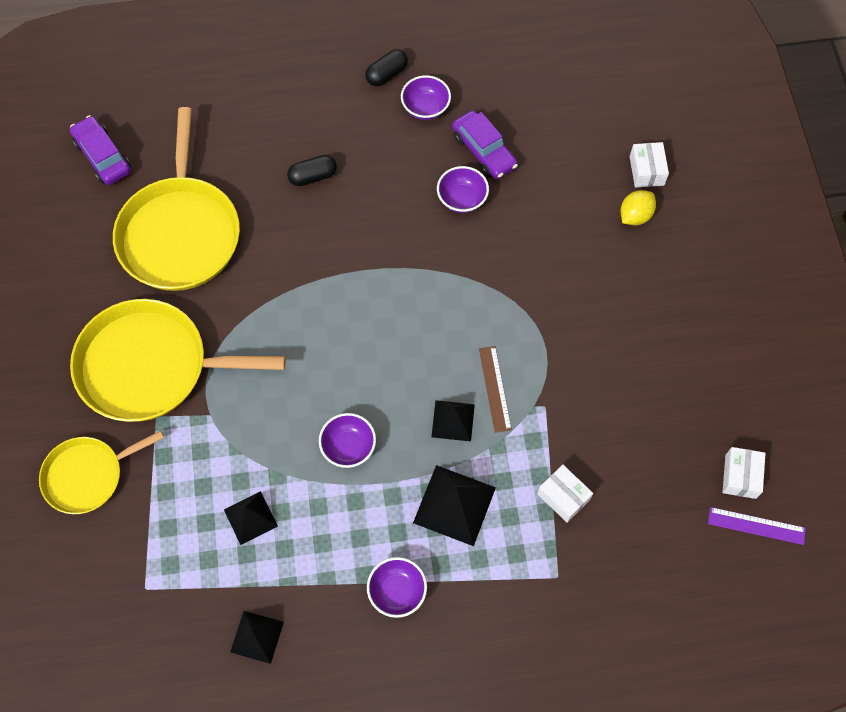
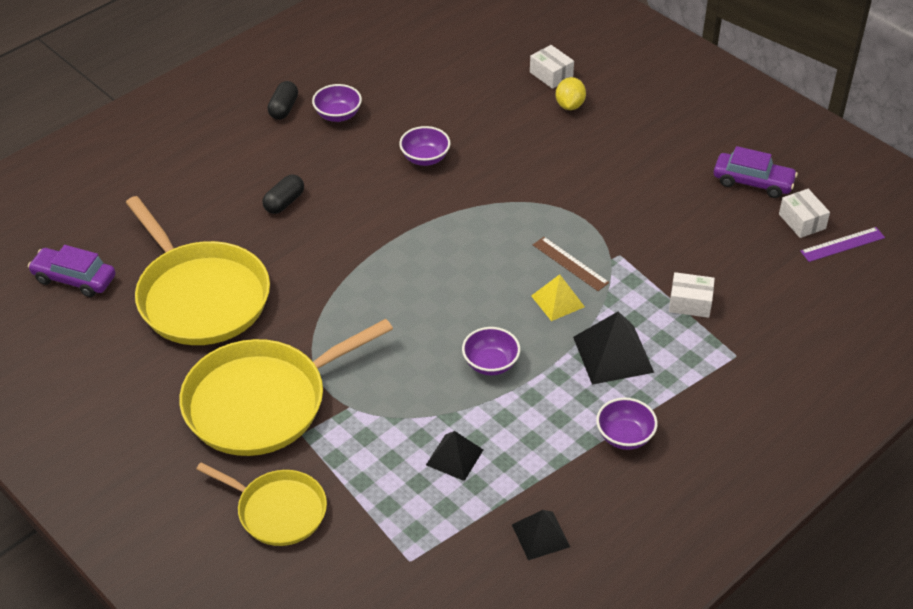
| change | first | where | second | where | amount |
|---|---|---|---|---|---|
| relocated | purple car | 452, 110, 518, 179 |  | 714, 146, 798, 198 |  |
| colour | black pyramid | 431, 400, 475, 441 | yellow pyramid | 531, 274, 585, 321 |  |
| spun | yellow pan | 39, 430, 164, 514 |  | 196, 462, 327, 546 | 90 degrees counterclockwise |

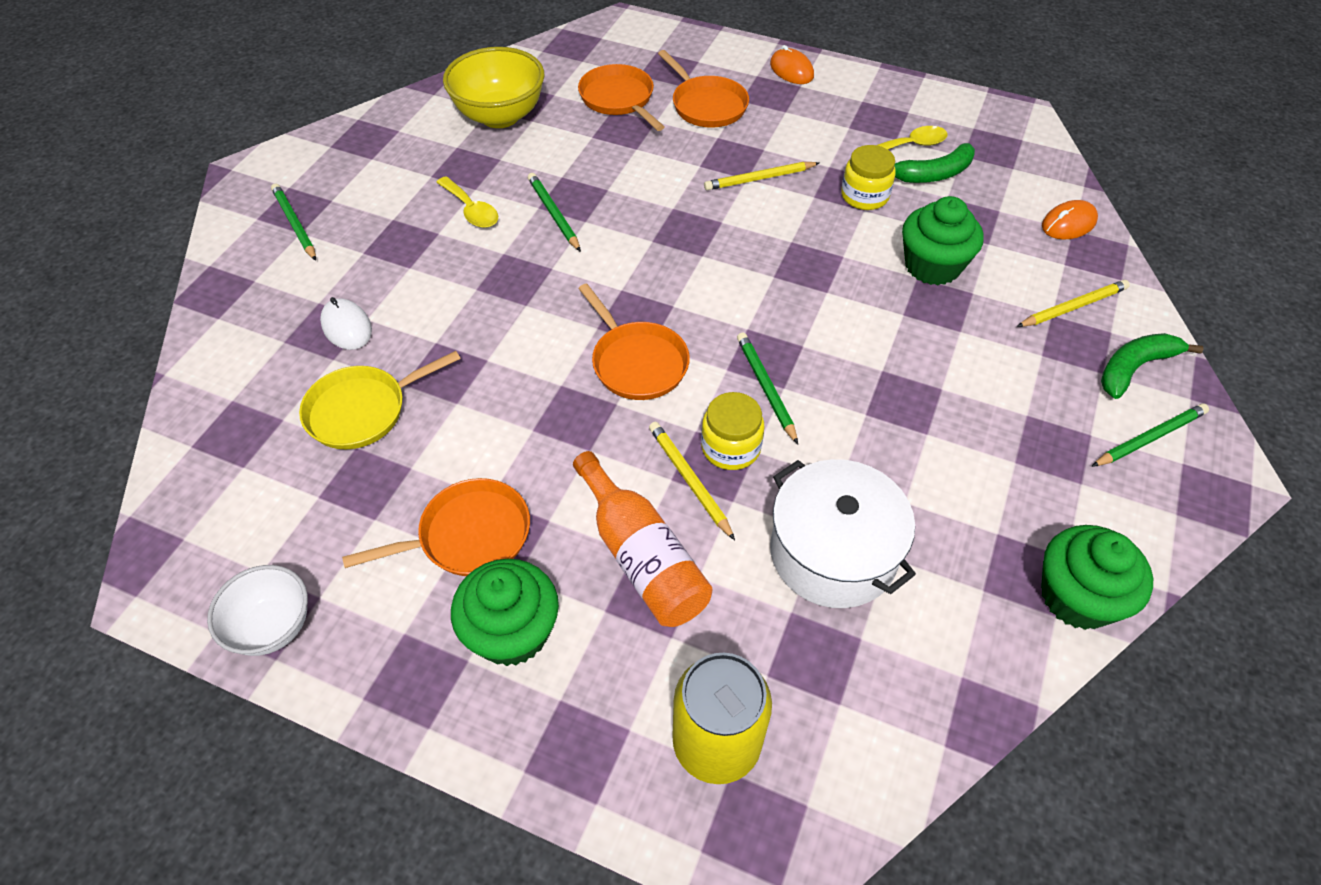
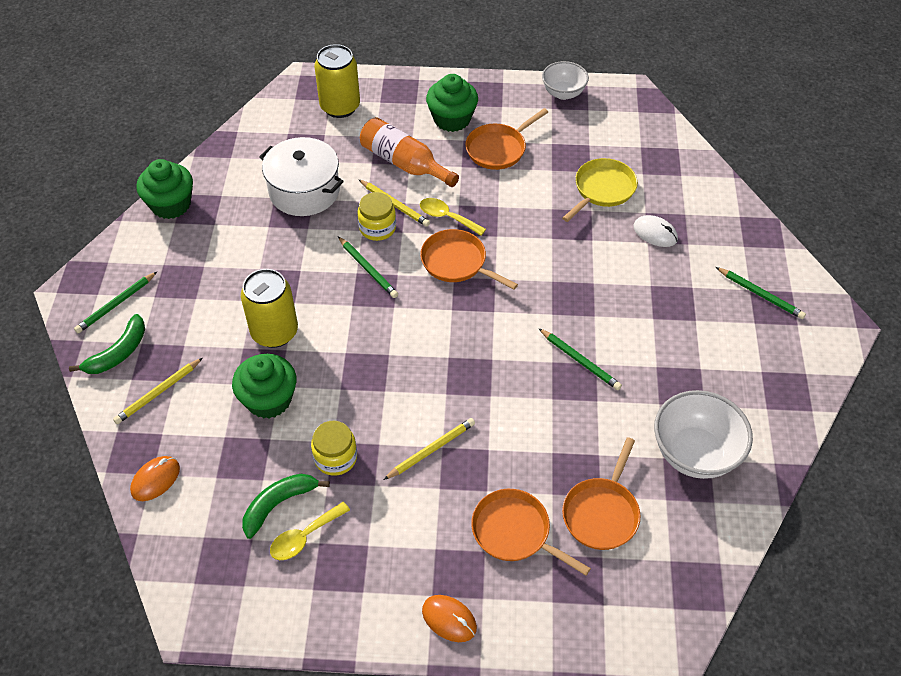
| change | first | where | second | where | amount |
|---|---|---|---|---|---|
| colour | yellow bowl | 443, 47, 545, 128 | white bowl | 654, 390, 753, 479 |  |
| spun | orange pan | 578, 64, 664, 131 |  | 562, 437, 641, 550 | 75 degrees clockwise |
| relocated | yellow spoon | 436, 176, 498, 228 |  | 420, 198, 486, 236 |  |
| appeared |  |  | yellow can | 241, 269, 298, 348 |  |

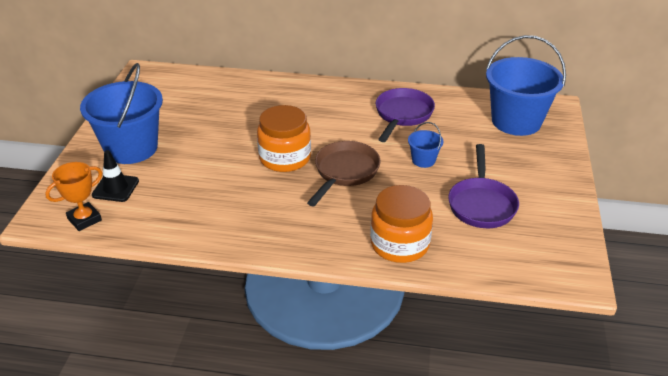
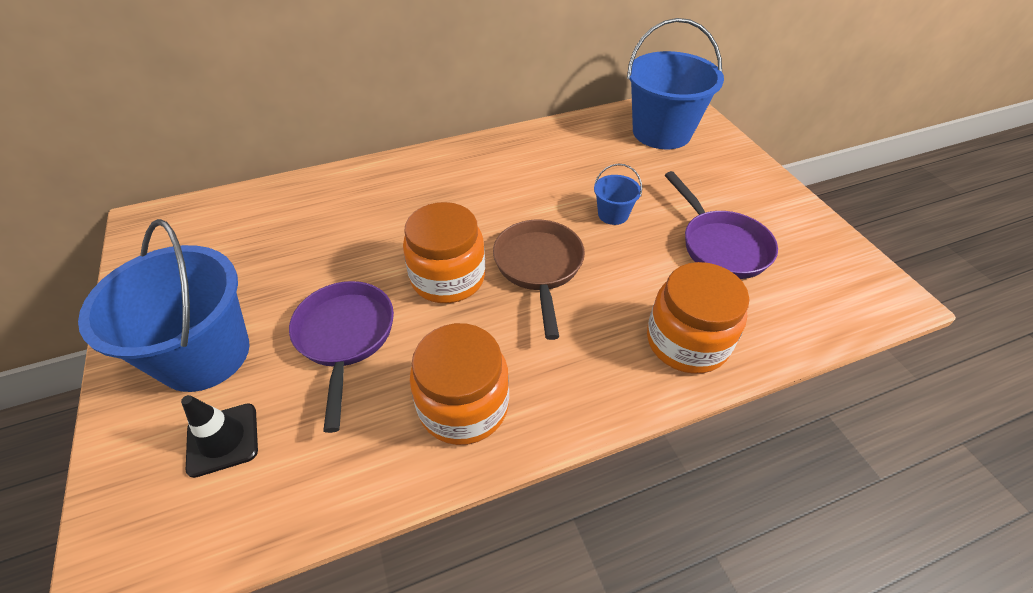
| change | first | where | second | where | amount |
|---|---|---|---|---|---|
| relocated | purple pan | 376, 88, 435, 142 |  | 289, 281, 394, 433 |  |
| missing | orange trophy | 45, 162, 102, 231 |  |  |  |
| appeared |  |  | orange jar | 410, 323, 509, 445 |  |

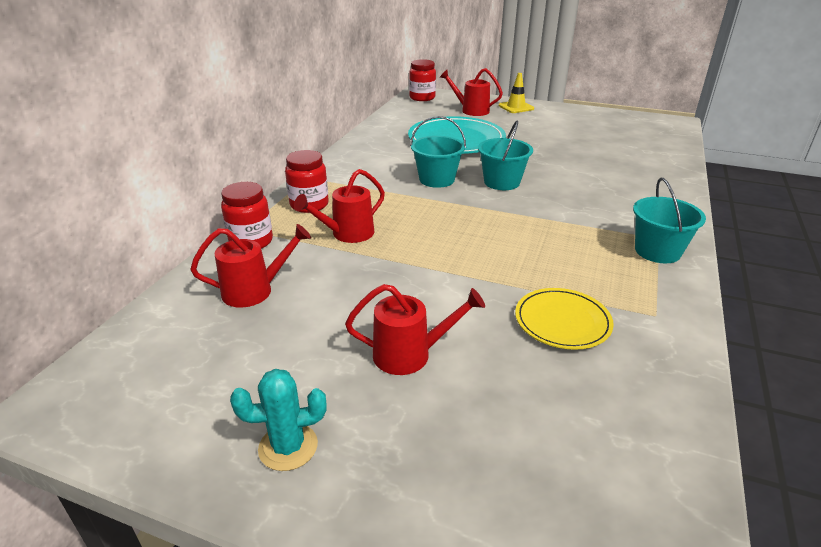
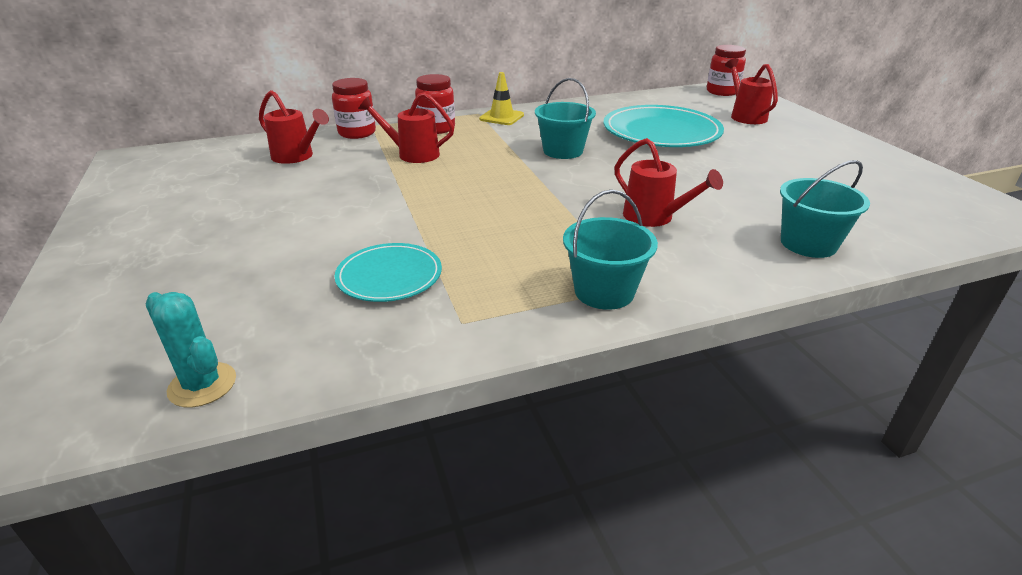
| change | first | where | second | where | amount |
|---|---|---|---|---|---|
| relocated | yellow traffic cone | 499, 73, 534, 113 |  | 479, 72, 524, 125 |  |
| relocated | turquoise bucket | 478, 121, 533, 190 |  | 780, 160, 870, 258 |  |
| relocated | red watering can | 345, 284, 485, 375 |  | 614, 138, 723, 227 |  |
| colour | yellow plate | 515, 288, 614, 350 | turquoise plate | 335, 243, 442, 302 |  |
| relocated | turquoise cactus | 230, 369, 327, 471 |  | 145, 292, 236, 408 |  |

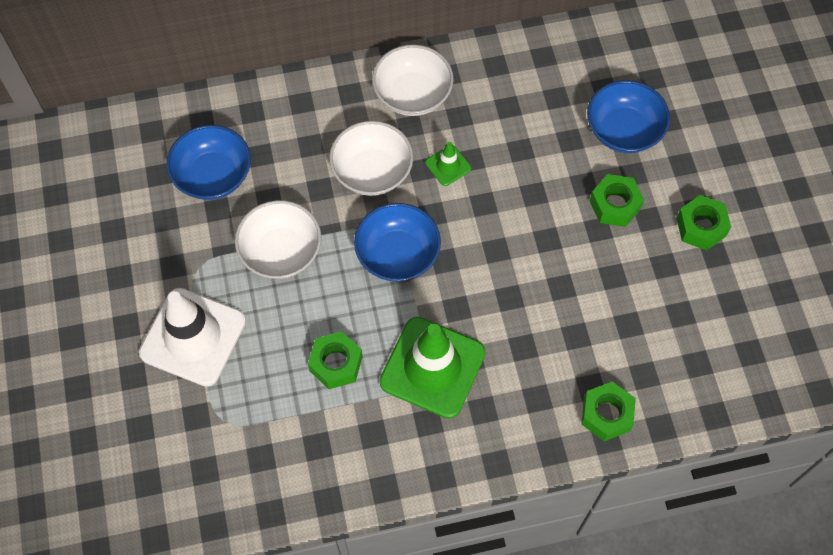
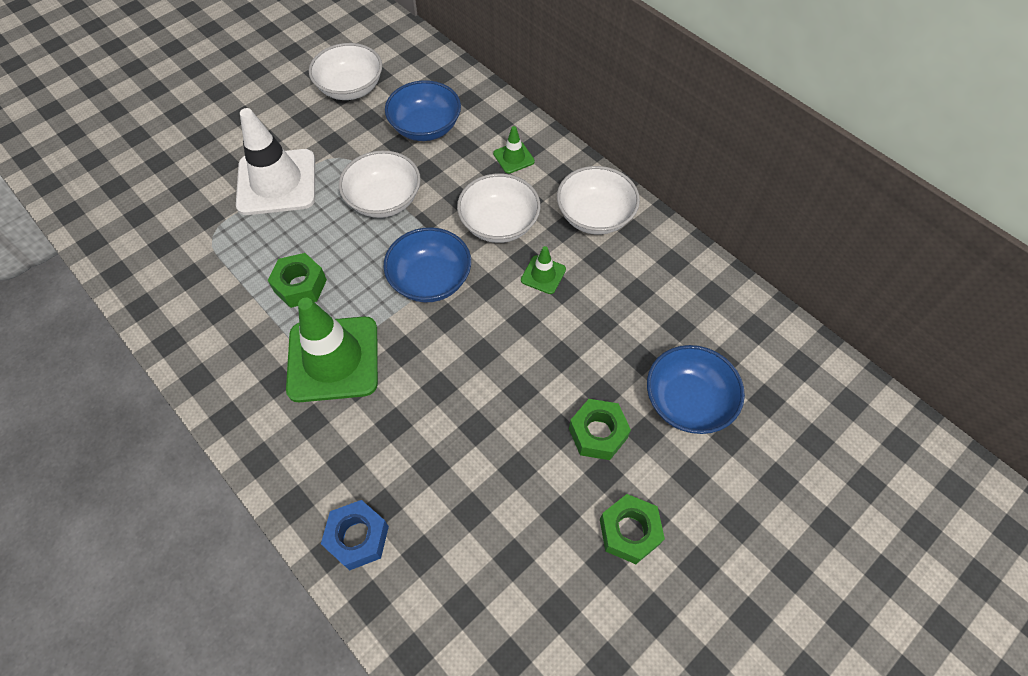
| change | first | where | second | where | amount |
|---|---|---|---|---|---|
| colour | green nut | 581, 381, 636, 441 | blue nut | 321, 500, 389, 570 |  |
| appeared |  |  | white bowl | 309, 43, 382, 100 |  |
| appeared |  |  | green traffic cone | 493, 126, 535, 174 |  |

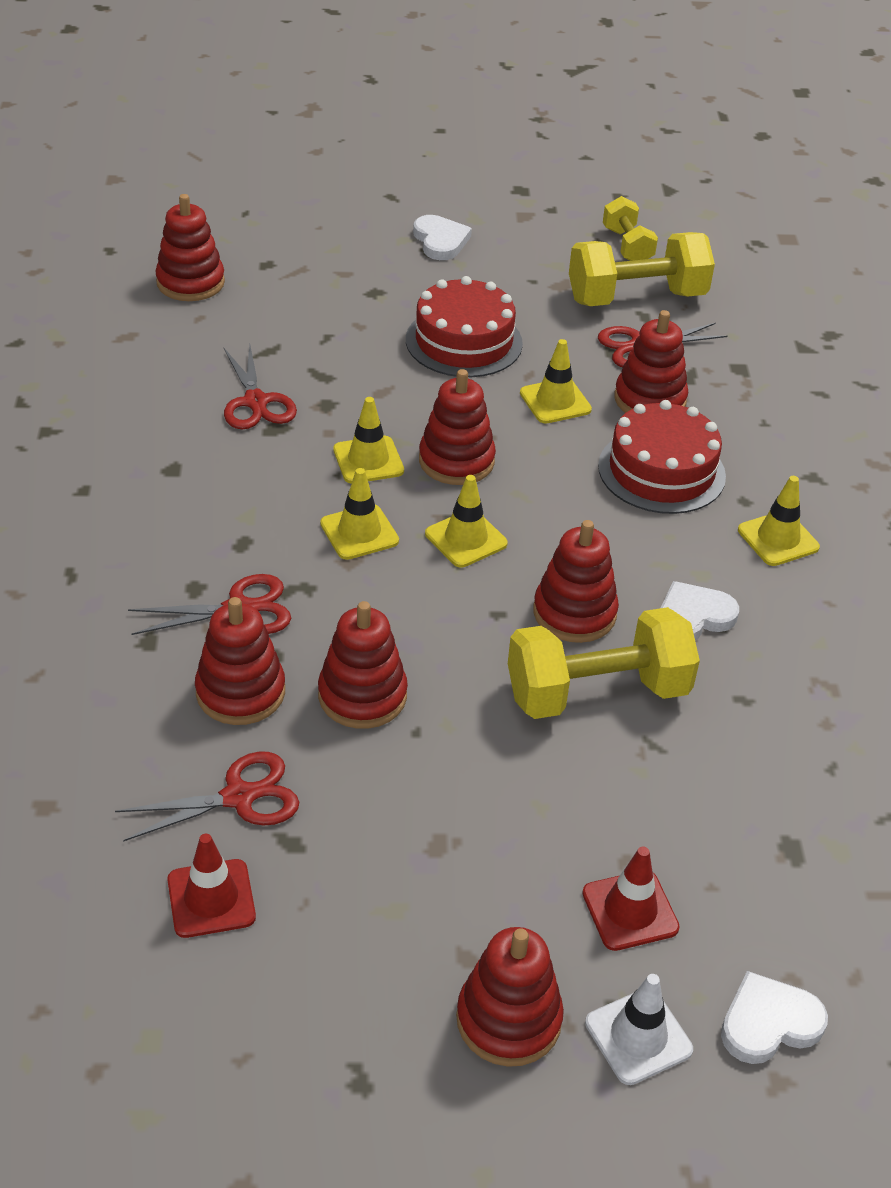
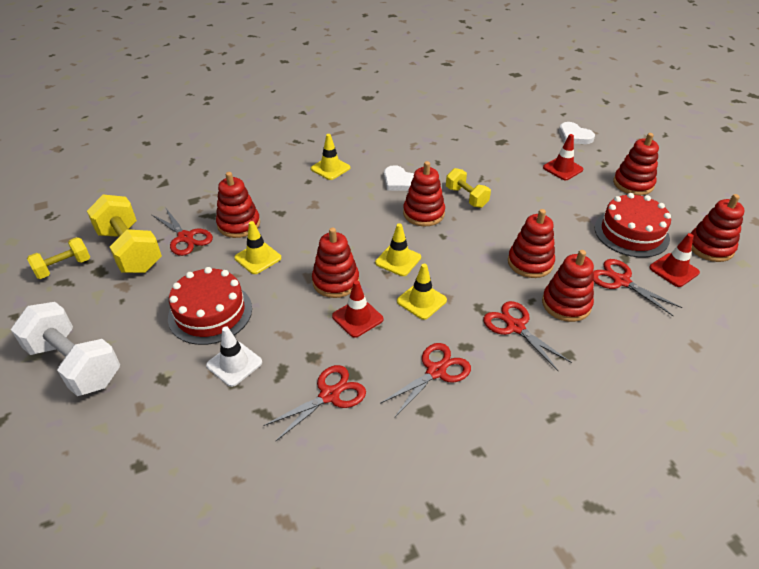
| change | first | where | second | where | amount |
|---|---|---|---|---|---|
| relocated | red stacking toy | 155, 194, 225, 301 |  | 691, 194, 745, 262 |  |
| exchanged | white heart | 413, 215, 472, 260 | white dumbbell | 11, 302, 120, 396 |  |
| colour | yellow traffic cone | 333, 397, 404, 484 | red traffic cone | 332, 280, 383, 338 |  |
| relocated | red cake | 598, 400, 726, 514 |  | 594, 193, 671, 257 |  |
| size | yellow dumbbell | 508, 607, 700, 719 |  | 446, 168, 491, 208 | x0.57 |
| relocated | white traffic cone | 585, 974, 693, 1085 |  | 206, 326, 262, 387 |  |
| appeared |  |  | red scissors | 380, 343, 471, 417 |  |

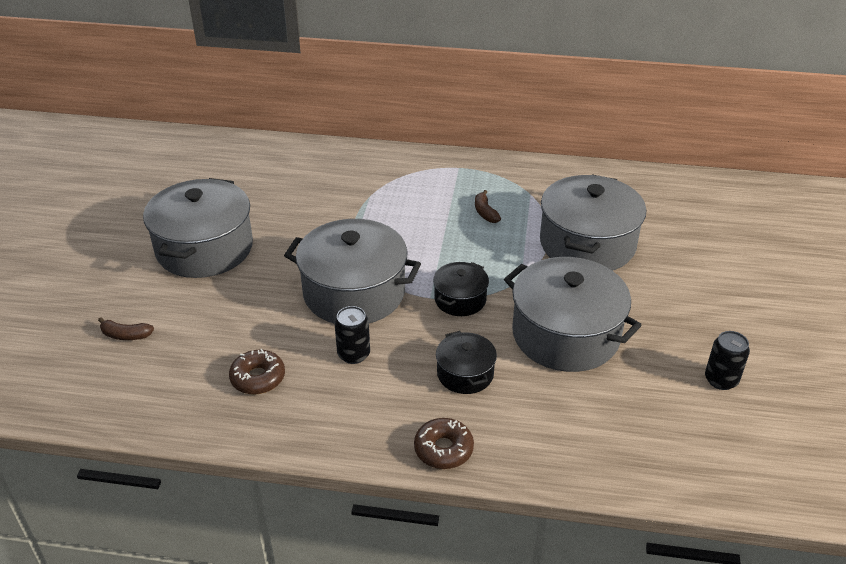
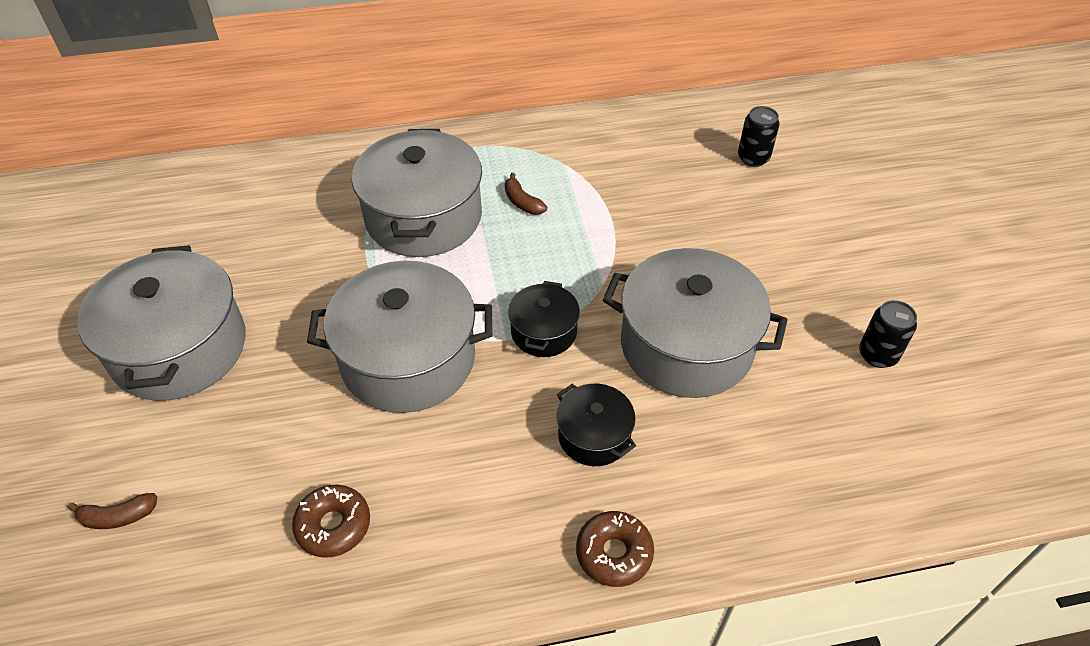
| change | first | where | second | where | amount |
|---|---|---|---|---|---|
| relocated | grey pot | 540, 174, 646, 271 |  | 352, 129, 482, 257 |  |
| relocated | black can | 334, 306, 370, 364 |  | 738, 106, 780, 167 |  |

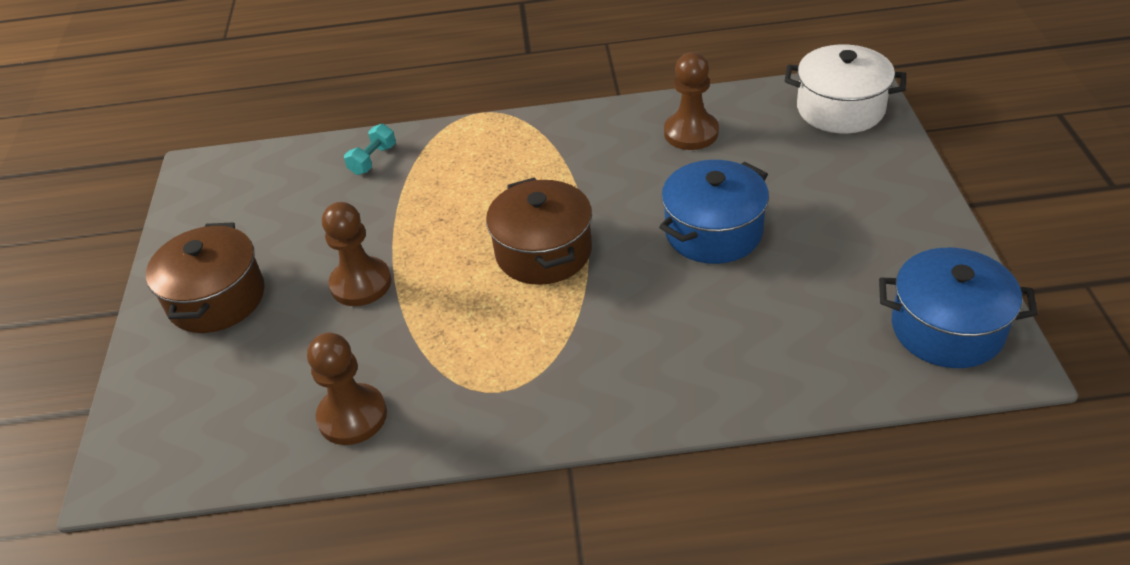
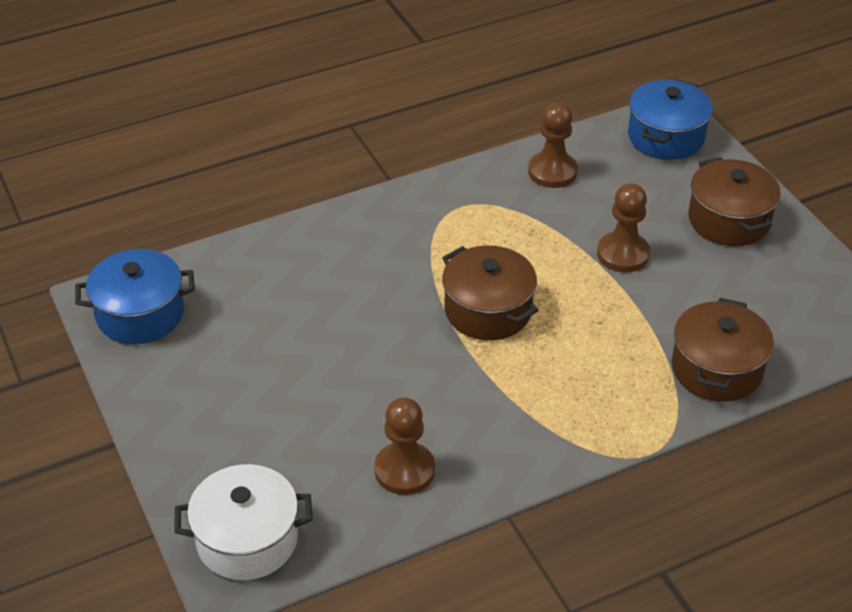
| change | first | where | second | where | amount |
|---|---|---|---|---|---|
| exchanged | turquoise dumbbell | 344, 124, 396, 175 | brown pot | 672, 298, 774, 402 |  |
| relocated | blue pot | 659, 160, 769, 264 |  | 628, 79, 713, 160 |  |

